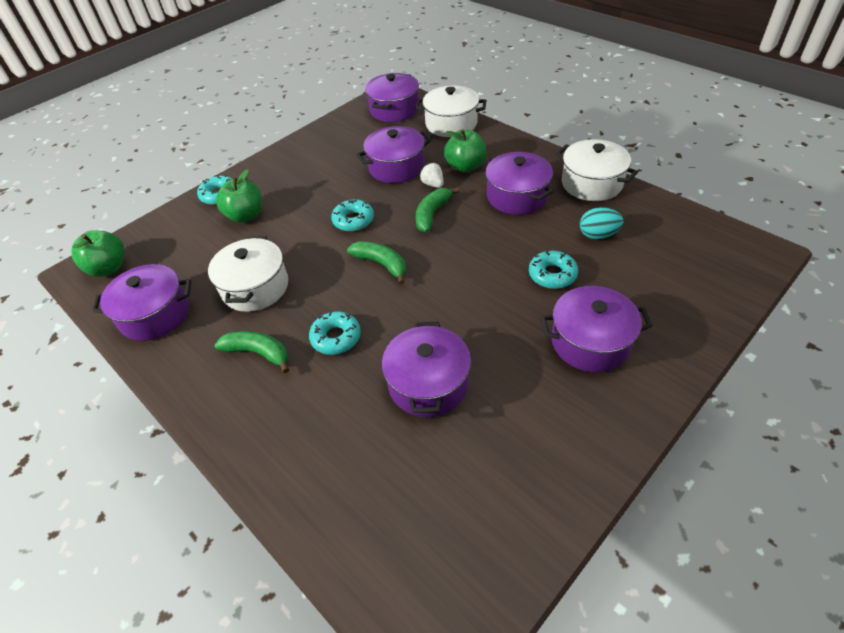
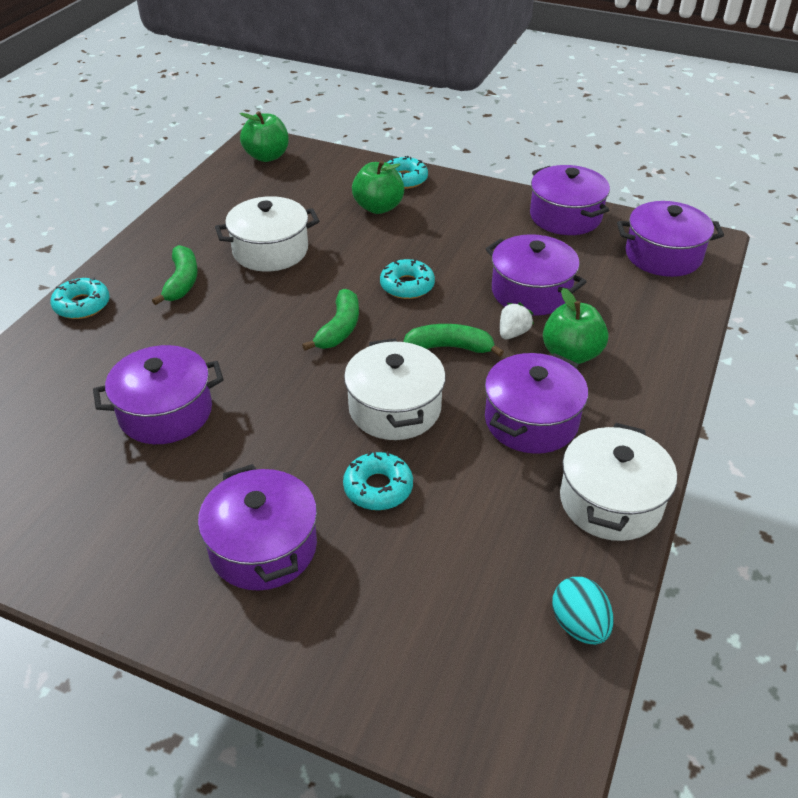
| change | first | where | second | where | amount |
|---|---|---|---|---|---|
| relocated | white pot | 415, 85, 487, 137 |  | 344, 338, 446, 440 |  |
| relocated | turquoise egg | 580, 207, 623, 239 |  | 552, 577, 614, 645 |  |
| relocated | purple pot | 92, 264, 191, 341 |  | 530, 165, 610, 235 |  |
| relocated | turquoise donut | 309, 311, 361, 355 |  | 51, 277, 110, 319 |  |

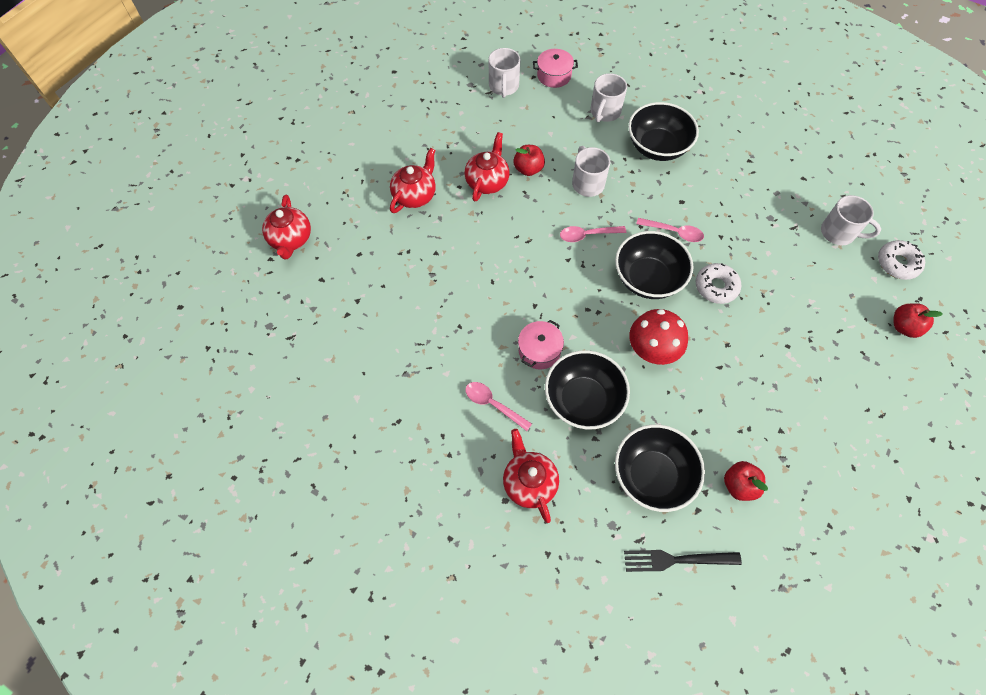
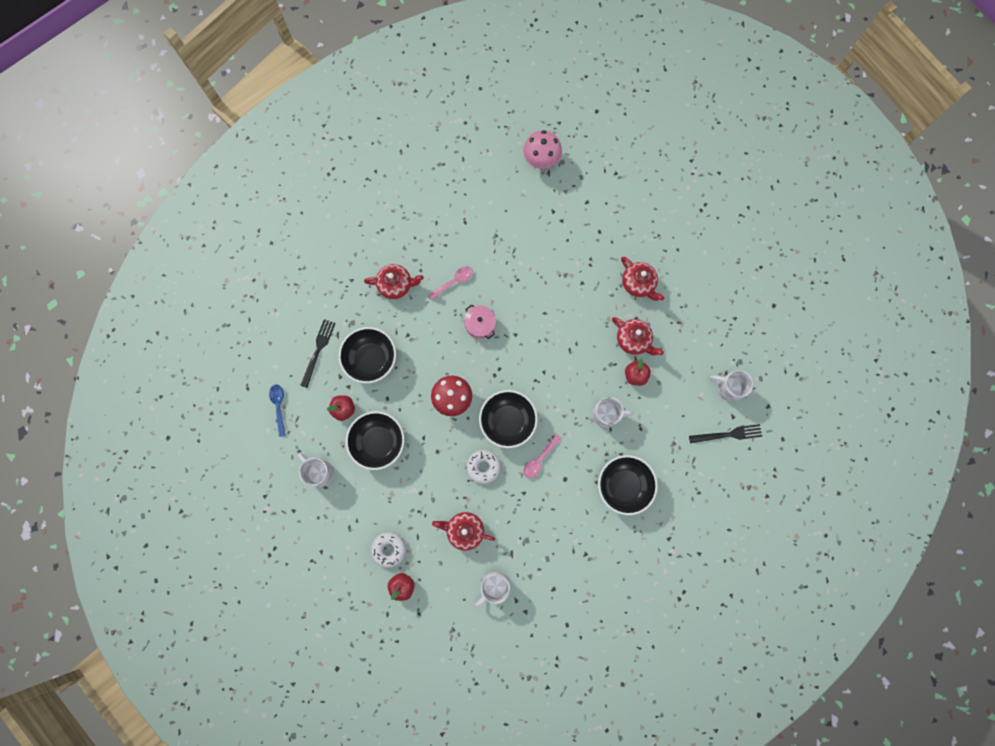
| change | first | where | second | where | amount |
|---|---|---|---|---|---|
| exchanged | pink pot | 533, 49, 578, 88 | black fork | 689, 424, 762, 444 |  |
| relocated | white mug | 590, 73, 627, 122 |  | 298, 453, 334, 487 |  |
| relocated | red teapot | 262, 194, 311, 260 |  | 432, 512, 495, 551 |  |
| missing | pink spoon | 560, 226, 626, 242 |  |  |  |
| relocated | white donut | 878, 240, 925, 280 |  | 371, 532, 406, 568 |  |
| relocated | black bowl | 545, 350, 630, 429 |  | 346, 411, 404, 470 |  |
| appeared |  |  | pink mushroom | 523, 130, 562, 169 |  |
| appeared |  |  | blue spoon | 269, 384, 286, 437 |  |

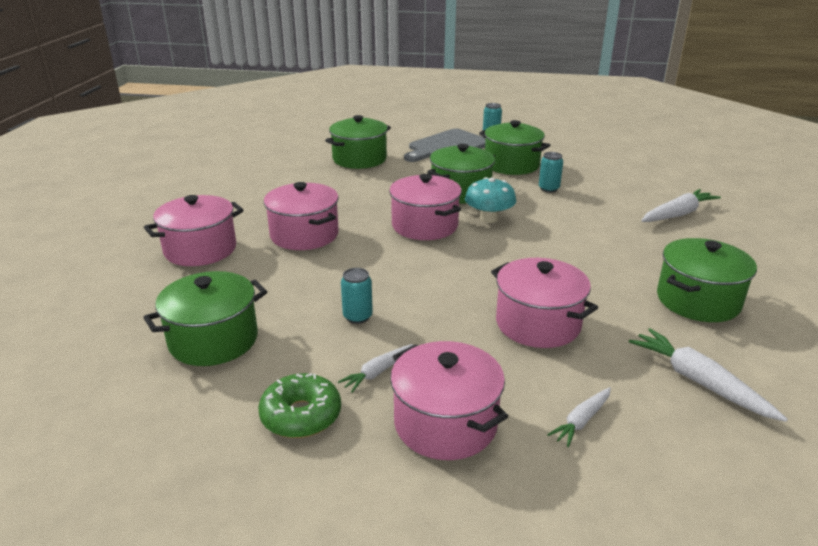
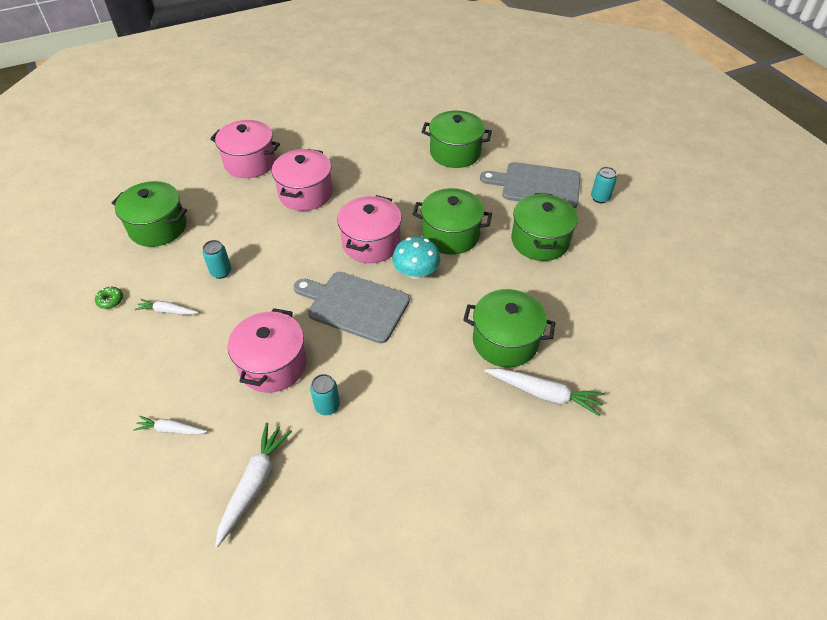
| change | first | where | second | where | amount |
|---|---|---|---|---|---|
| relocated | turquoise can | 539, 152, 563, 192 |  | 310, 374, 340, 415 |  |
| relocated | green pot | 657, 238, 757, 322 |  | 463, 289, 555, 367 |  |
| missing | pink pot | 390, 341, 508, 460 |  |  |  |
| size | green donut | 258, 373, 341, 438 |  | 95, 287, 123, 309 | x0.53 |
| appeared |  |  | grey cutting board | 294, 272, 410, 343 |  |

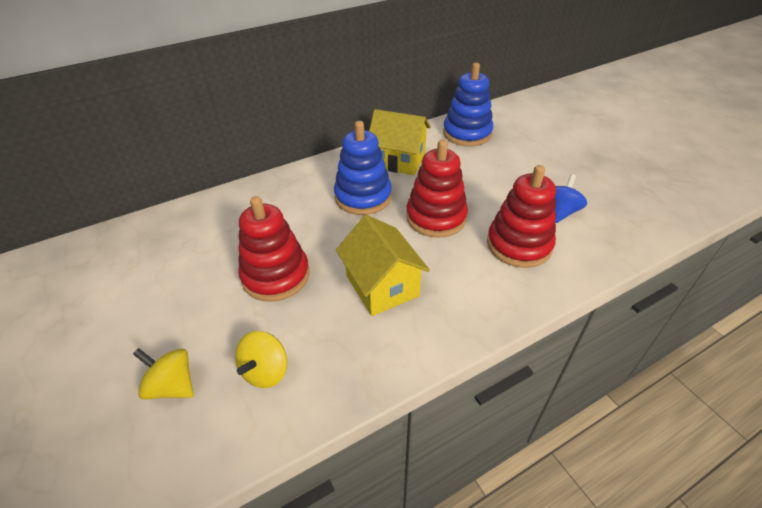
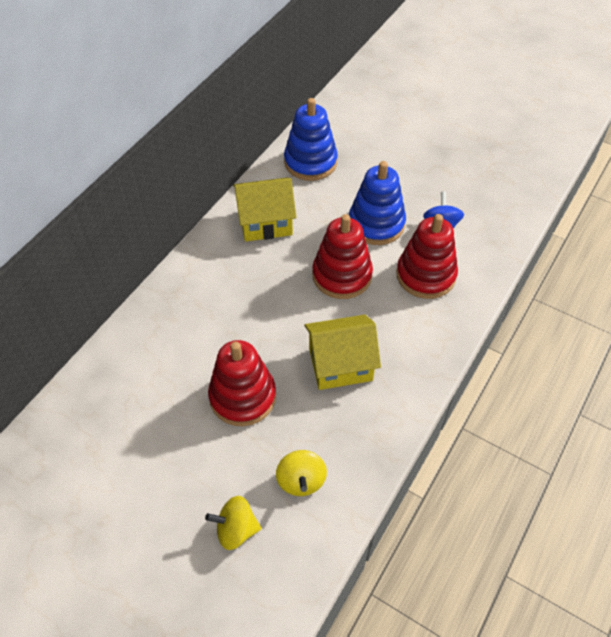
| change | first | where | second | where | amount |
|---|---|---|---|---|---|
| relocated | blue stacking toy | 334, 121, 392, 215 |  | 349, 161, 406, 245 |  |
| spun | yellow house | 336, 215, 430, 316 |  | 305, 315, 381, 390 | 45 degrees counterclockwise |

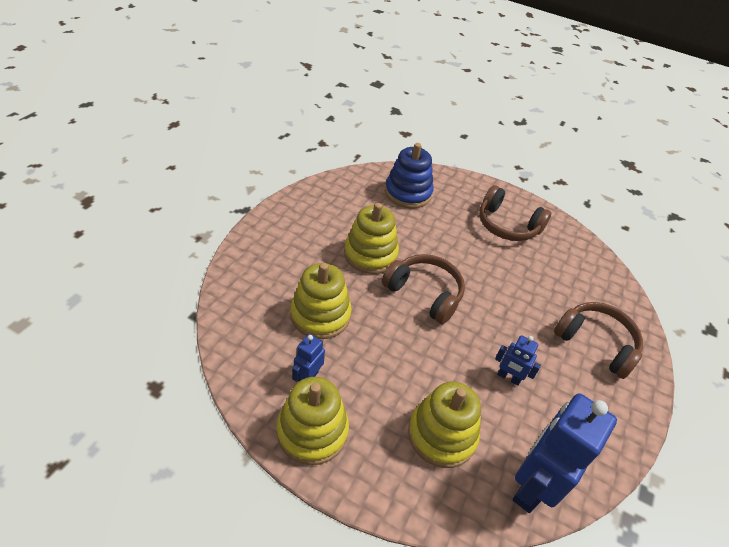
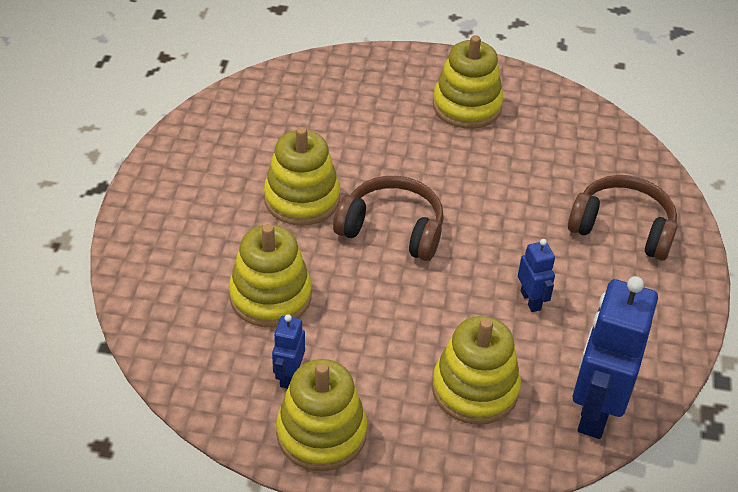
| change | first | where | second | where | amount |
|---|---|---|---|---|---|
| missing | blue stacking toy | 385, 143, 434, 209 |  |  |  |
| exchanged | brown headphones | 479, 185, 551, 241 | yellow stacking toy | 433, 35, 504, 129 |  |
| spun | blue robot | 495, 335, 541, 386 |  | 518, 239, 555, 312 | 120 degrees counterclockwise |

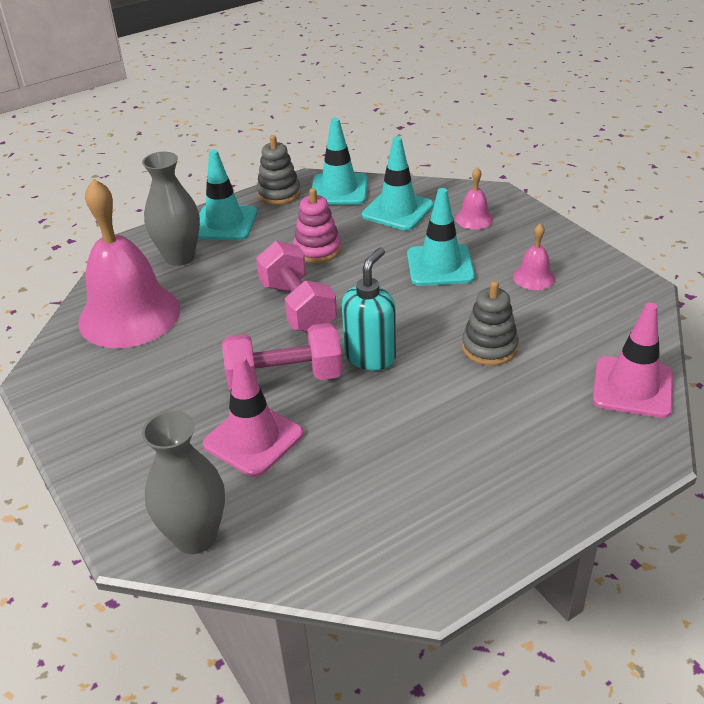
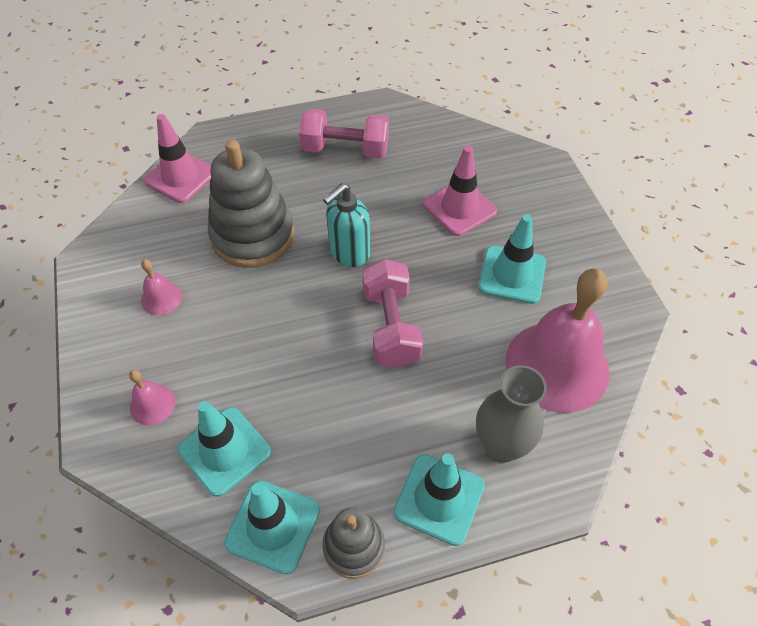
| change | first | where | second | where | amount |
|---|---|---|---|---|---|
| missing | pink stacking toy | 293, 188, 341, 263 |  |  |  |
| relocated | turquoise traffic cone | 407, 188, 475, 286 |  | 478, 214, 546, 304 |  |
| size | grey stacking toy | 462, 281, 519, 366 |  | 208, 140, 294, 268 | x1.80 |
| relocated | pink dumbbell | 222, 323, 343, 390 |  | 299, 109, 389, 159 |  |
| missing | grey vase | 142, 411, 225, 554 |  |  |  |

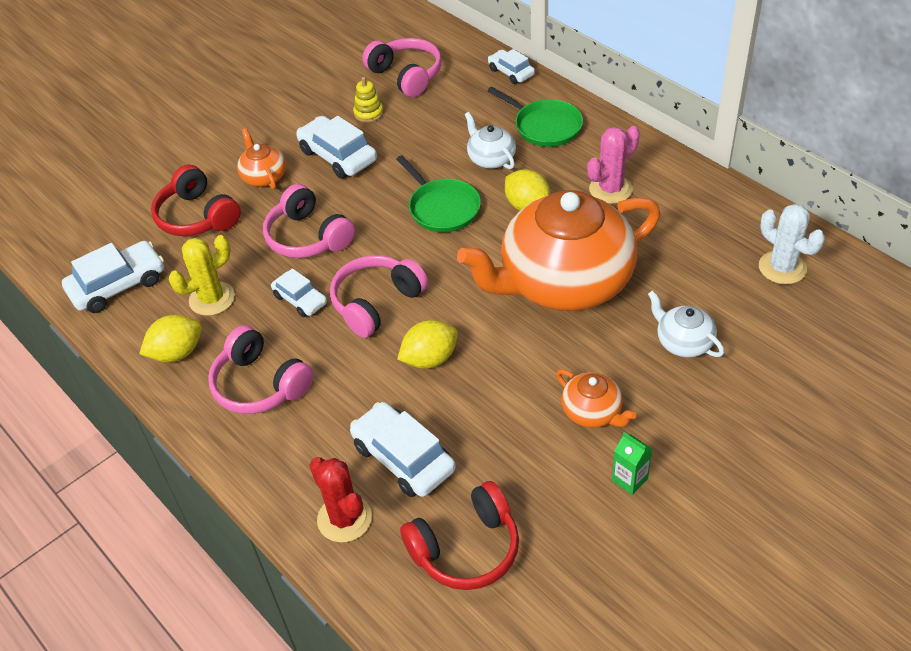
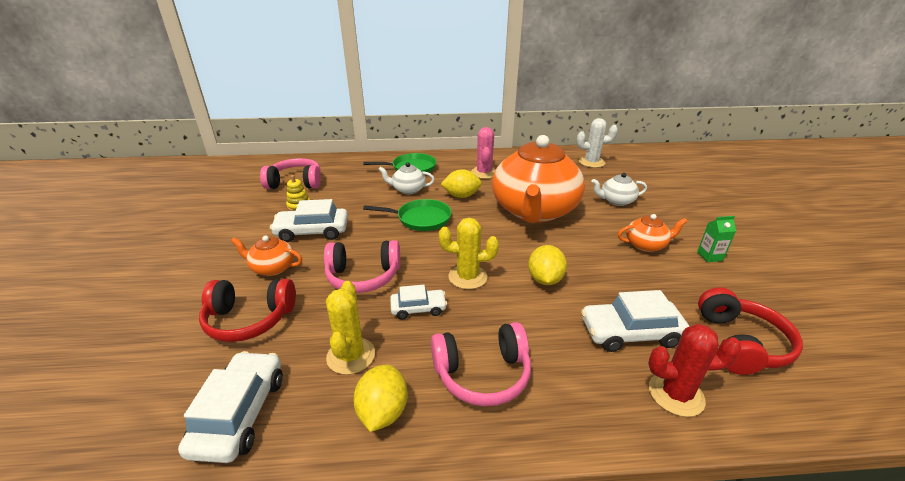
| change | first | where | second | where | amount |
|---|---|---|---|---|---|
| missing | white car | 488, 49, 535, 84 |  |  |  |
| exchanged | pink headphones | 330, 255, 428, 338 | yellow cactus | 439, 218, 499, 289 |  |

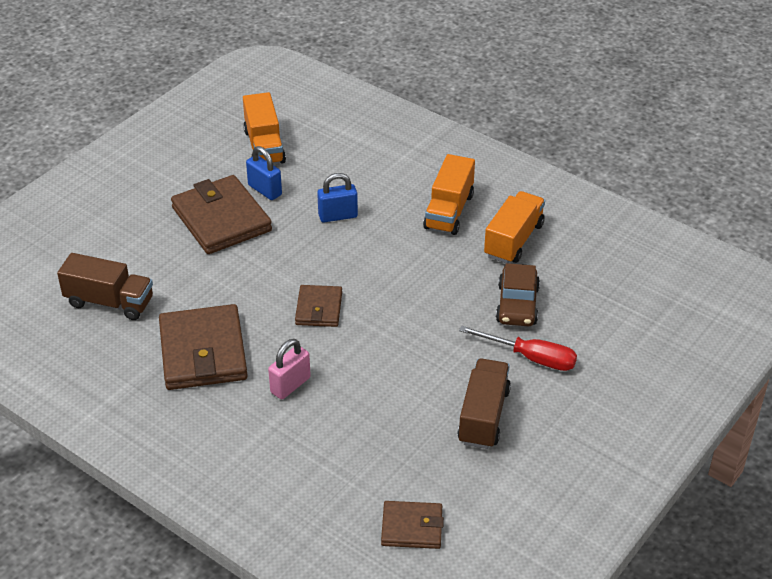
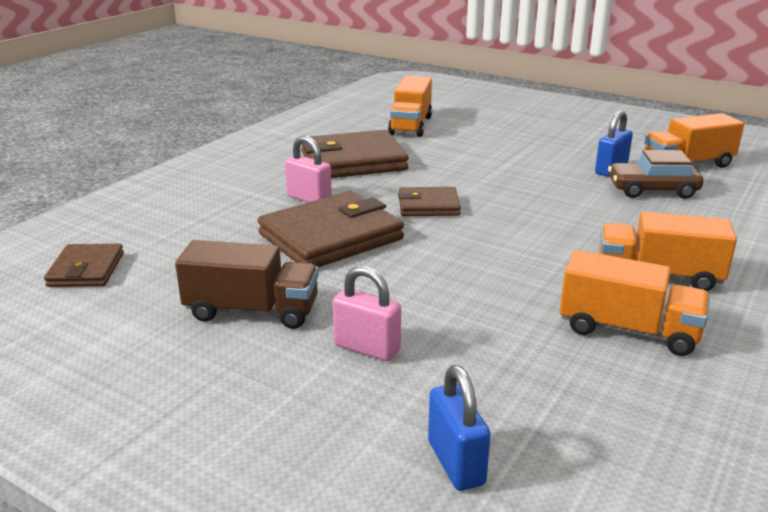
| change | first | where | second | where | amount |
|---|---|---|---|---|---|
| relocated | blue padlock | 317, 173, 358, 222 |  | 428, 365, 491, 491 |  |
| relocated | brown wallet | 171, 175, 272, 254 |  | 258, 191, 404, 267 |  |
| colour | brown truck | 57, 253, 153, 320 | orange truck | 388, 76, 432, 137 |  |
| relocated | brown car | 496, 263, 540, 326 |  | 608, 150, 703, 199 |  |
| exchanged | red screwdriver | 459, 326, 577, 371 | pink padlock | 333, 266, 401, 361 |  |

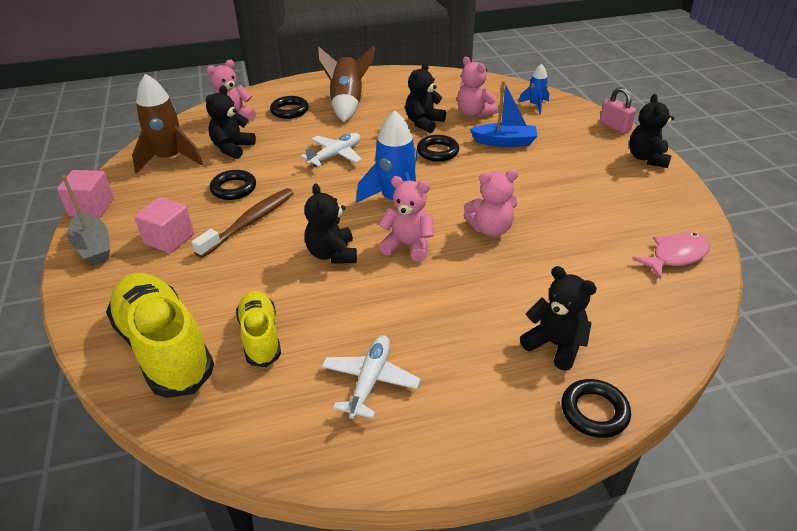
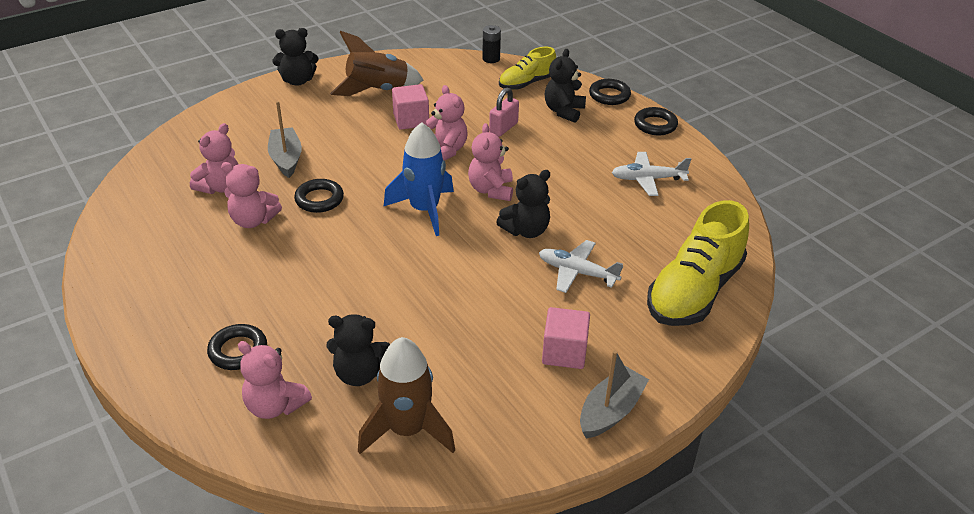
| change | first | where | second | where | amount |
|---|---|---|---|---|---|
| relocated | brown rocket | 317, 46, 375, 122 |  | 330, 31, 424, 96 |  |
| colour | black teddy bear | 405, 62, 446, 133 | pink teddy bear | 221, 162, 282, 228 |  |
| missing | blue rocket | 518, 64, 549, 114 |  |  |  |
| colour | blue boat | 470, 80, 538, 147 | grey boat | 268, 101, 302, 178 |  |
| relocated | pink padlock | 600, 87, 636, 134 |  | 489, 88, 519, 137 |  |
| relocated | white plane | 301, 133, 362, 167 |  | 539, 240, 623, 293 |  |
| relocated | pink cube | 57, 170, 114, 217 |  | 392, 84, 429, 130 |  |
| relocated | black ring | 210, 170, 256, 200 |  | 634, 107, 678, 135 |  |
| missing | brown toothbrush | 191, 188, 294, 258 |  |  |  |
| missing | pink fish | 632, 232, 710, 280 |  |  |  |
| relocated | yellow shoe | 236, 291, 281, 367 |  | 499, 47, 556, 90 |  |
| appeared |  |  | black battery | 482, 25, 501, 63 |  |

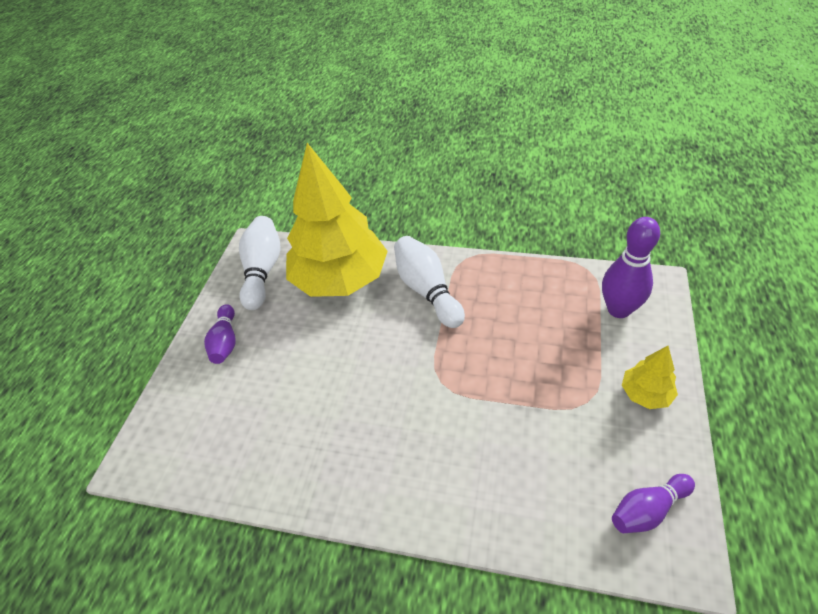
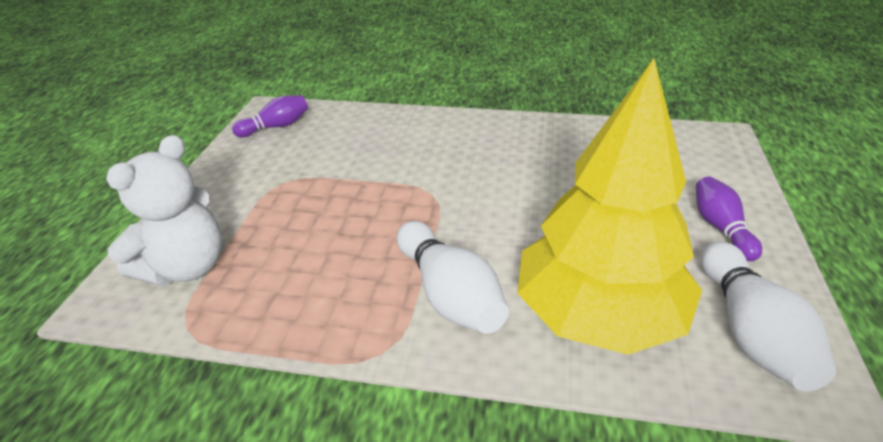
| change | first | where | second | where | amount |
|---|---|---|---|---|---|
| exchanged | purple bowling pin | 602, 217, 660, 318 | white teddy bear | 106, 135, 223, 286 |  |
| missing | yellow tree | 622, 346, 678, 409 |  |  |  |

